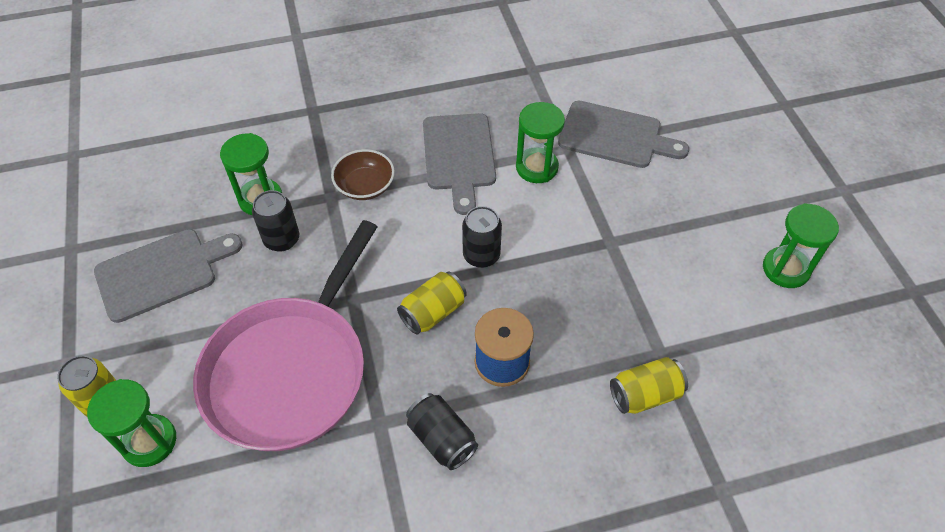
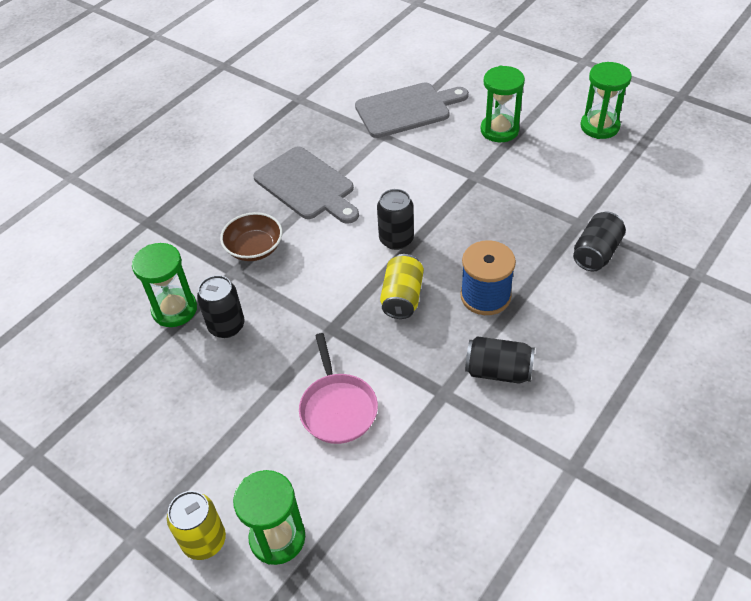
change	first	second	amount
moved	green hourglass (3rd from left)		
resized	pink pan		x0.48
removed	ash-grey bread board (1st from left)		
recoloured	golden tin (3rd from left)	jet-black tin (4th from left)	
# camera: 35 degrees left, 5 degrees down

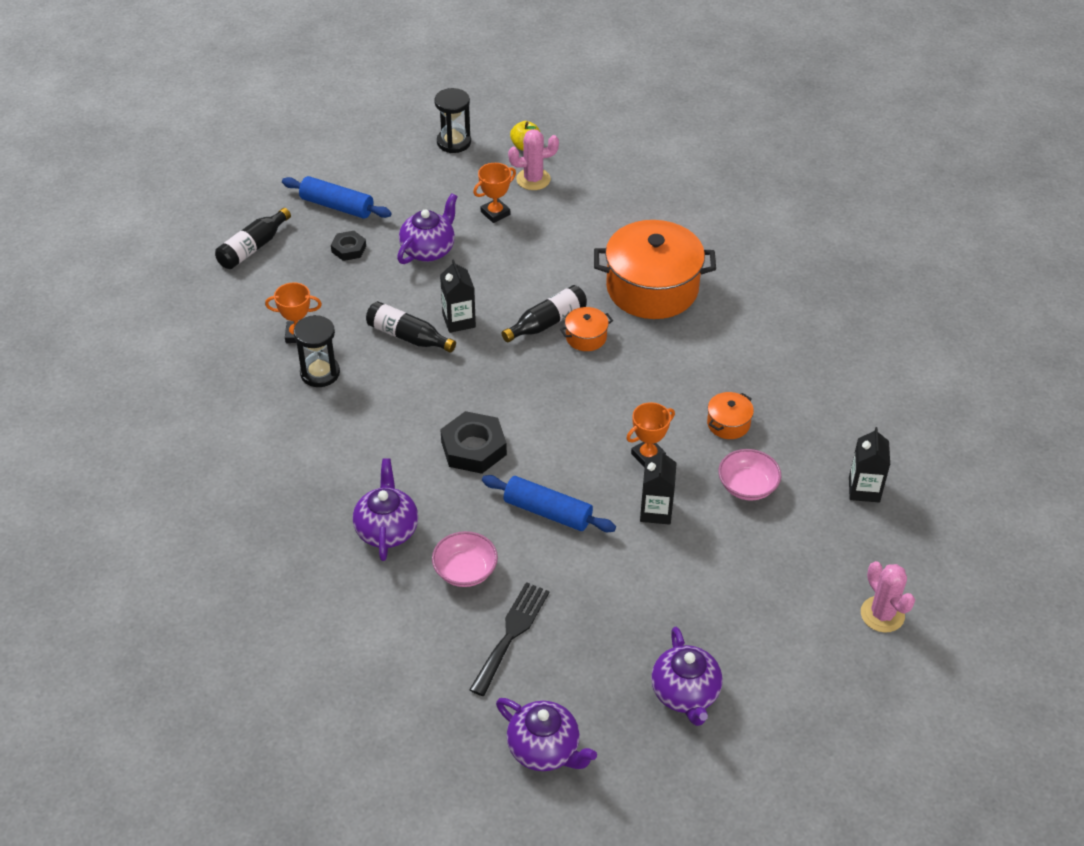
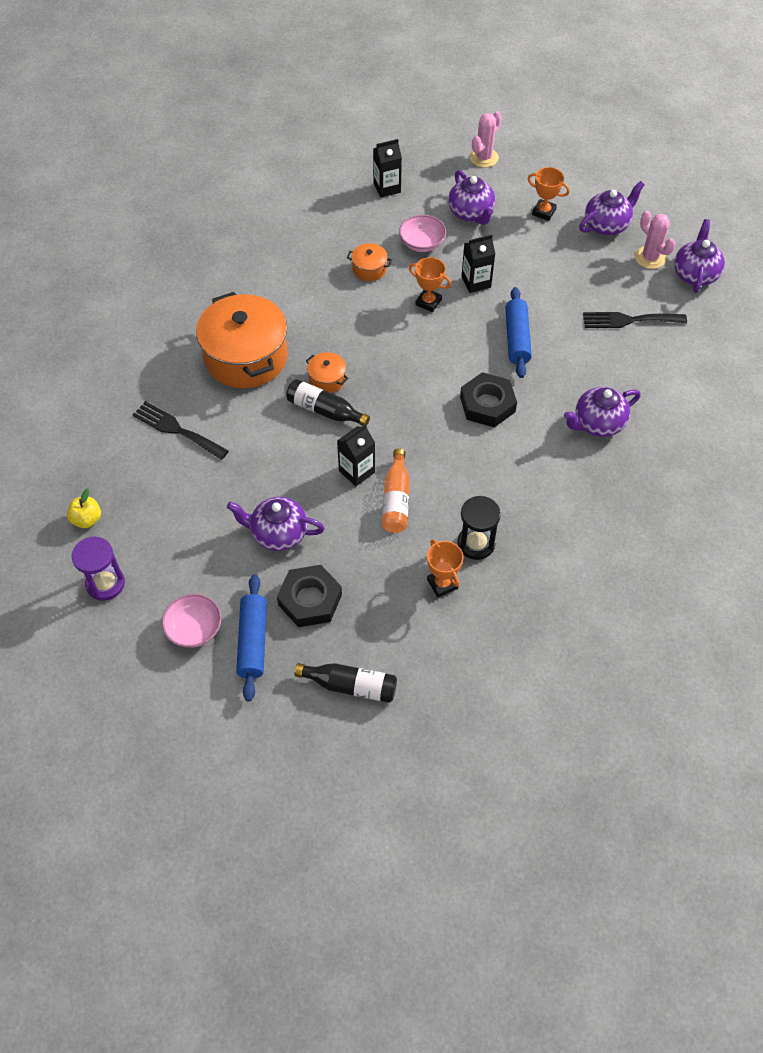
change	first	second	amount
recoloured	jet-black hourglass (2nd from left)	royal purple hourglass	
moved	pink cactus (1st from left in the first image)	pink cactus (2nd from left)	
moved	orange award cup (2nd from left in the first image)	orange award cup (3rd from left)	
resized	jet-black nut (1st from left)		x1.72
recoloured	jet-black flask (2nd from left)	orange flask	
moved	pink deep dish (1st from left)		
added		royal purple tea pot (2nd from left)	
added		jet-black dinner fork (1st from left)	
# camera: 115 degrees left, 10 degrees up

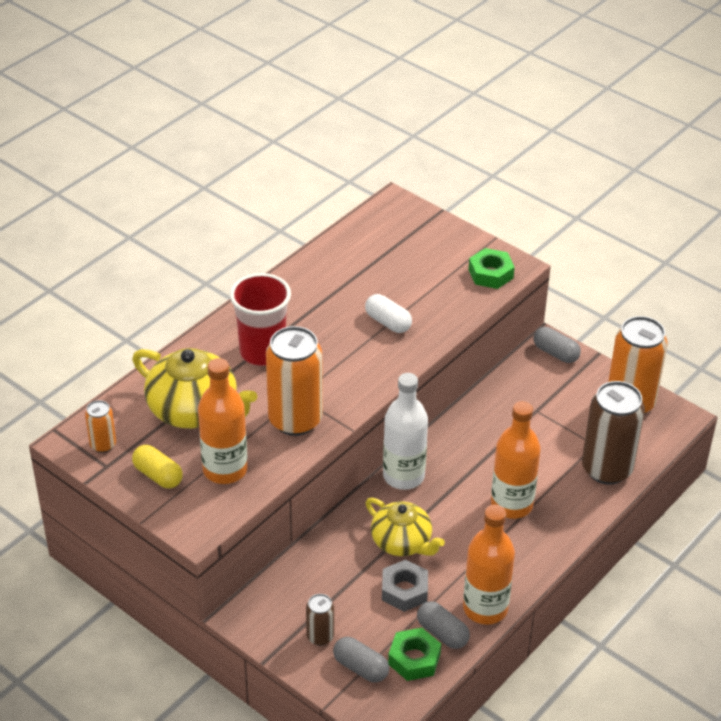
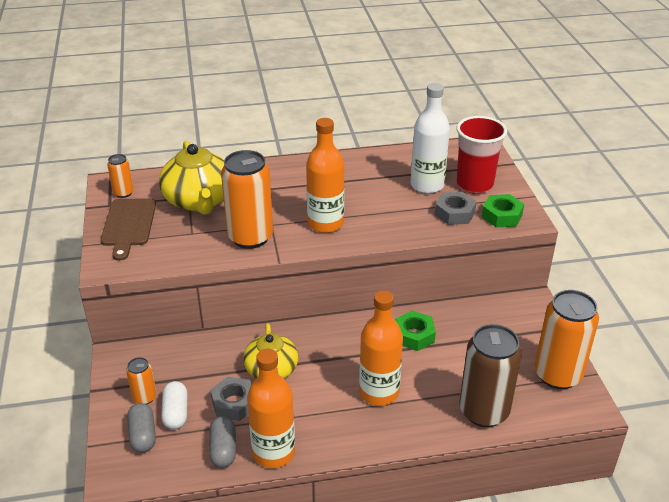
change	first	second	amount
moved	red cup		
moved	pure white capsule		
removed	ash-grey capsule (3rd from left)		
moved	orange flask (1st from left in the first image)	orange flask (2nd from left)	
moved	pure white flask		
replaced	golden capsule	russet bread board	
recoloured	russet tin (1st from left)	orange tin (2nd from left)	
moved	green nut (1st from left)		
added		ash-grey nut (2nd from left)	
# camera: 40 degrees right, 5 degrees down

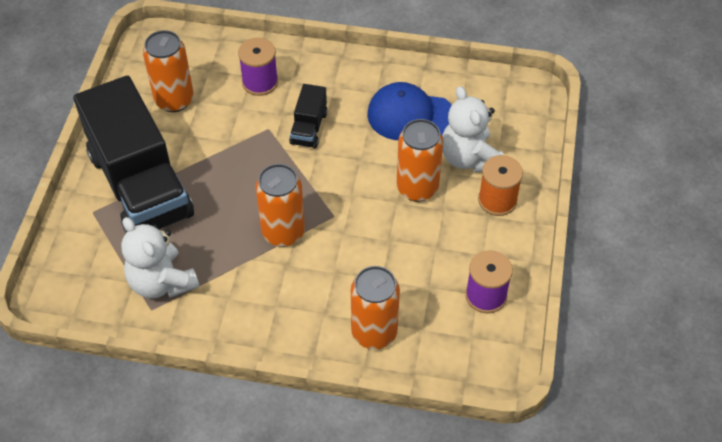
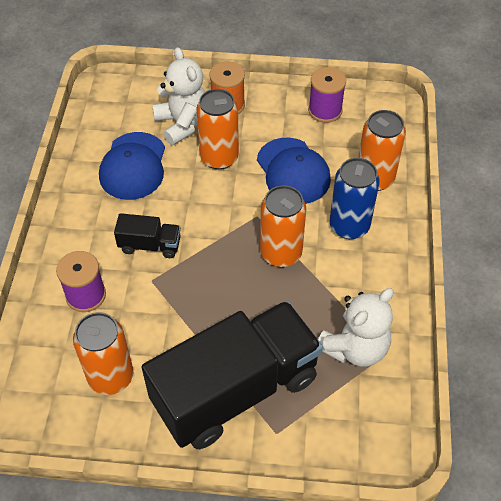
change	first	second	amount
turned	pure white teddy bear (2nd from left in the first image)	pure white teddy bear (1st from left)	90 degrees counterclockwise
added		cobalt peaked cap (2nd from left)	
added		cobalt tin	
# camera: 95 degrees left, 0 degrees up

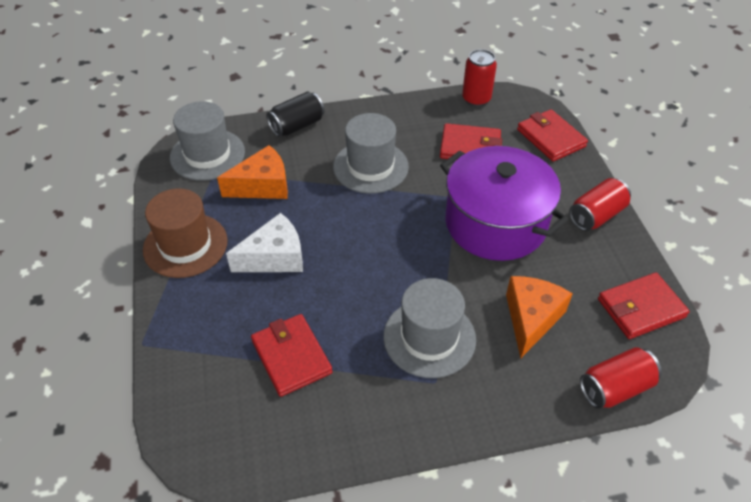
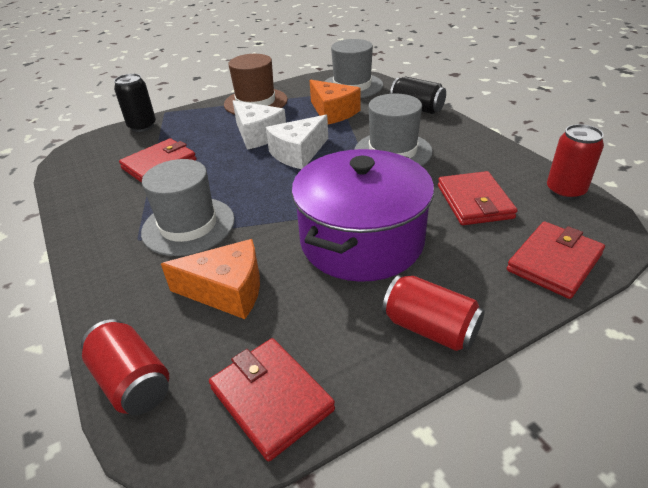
change	first	second	amount
added		jet-black tin (1st from left)	
added		pure white piece of cheese (2nd from left)	
# camera: 75 degrees right, 10 degrees down

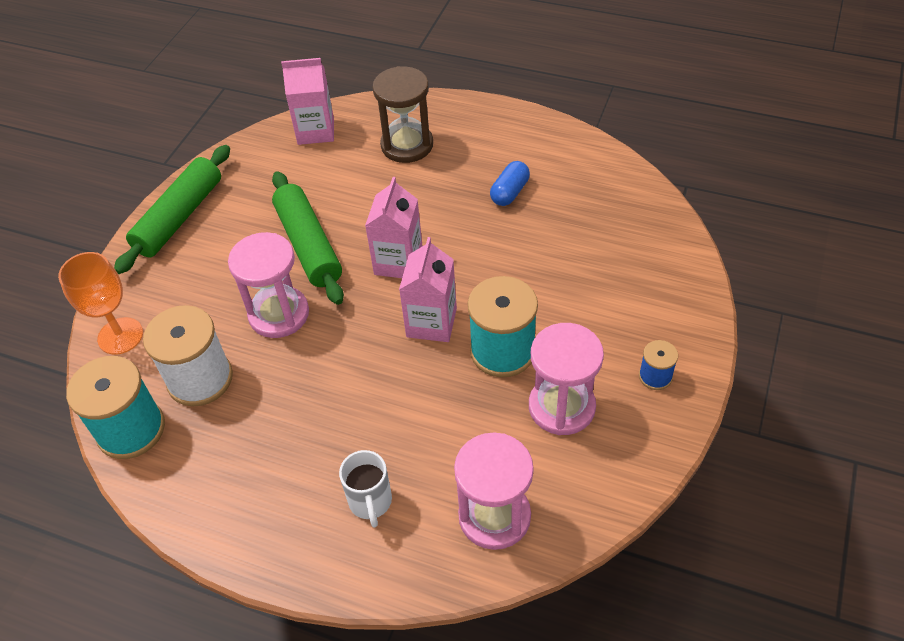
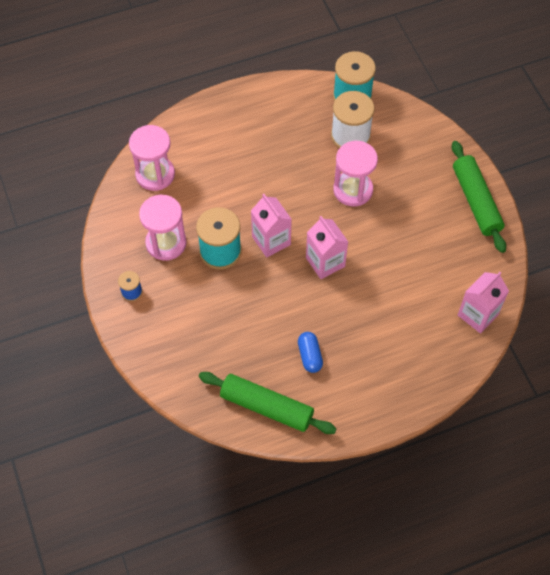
change	first	second	amount
removed	russet hourglass		
moved	green rolling pin (2nd from left in the first image)	green rolling pin (1st from left)	
removed	orange goblet		
removed	pure white tea mug		
# camera: 135 degrees right, 10 degrees up

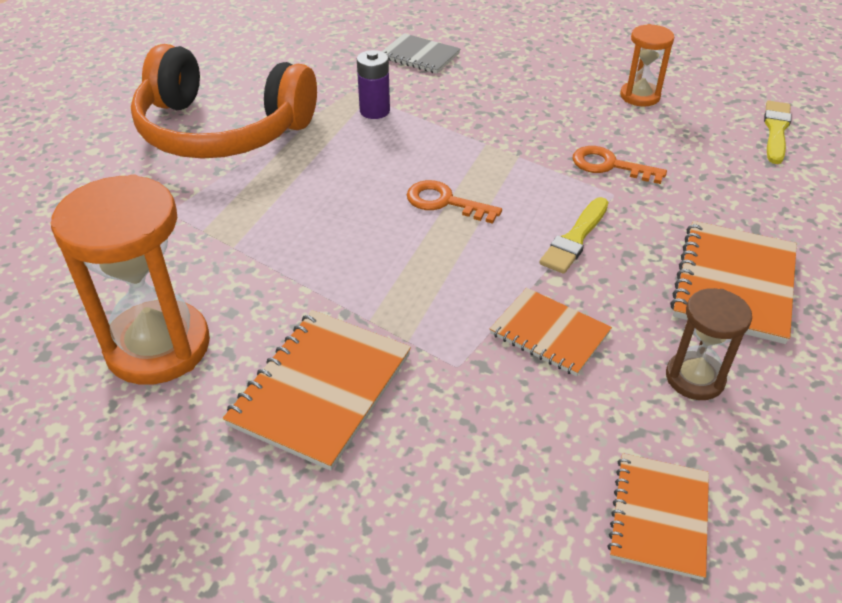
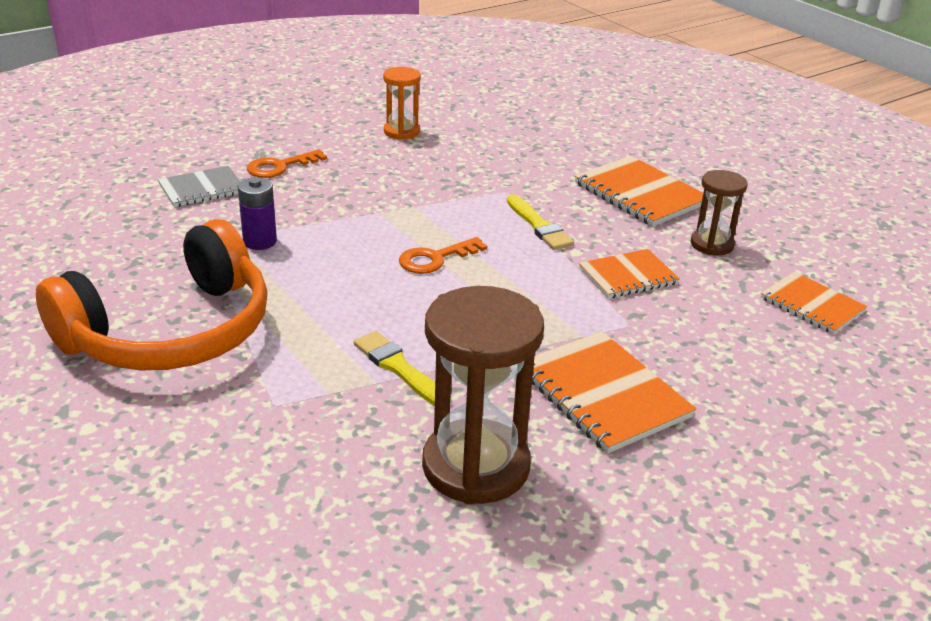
change	first	second	amount
moved	golden paint brush (2nd from left in the first image)	golden paint brush (1st from left)	
moved	orange door key (2nd from left in the first image)	orange door key (1st from left)	
recoloured	orange hourglass (1st from left)	russet hourglass (1st from left)	
# camera: 60 degrees left, 10 degrees down

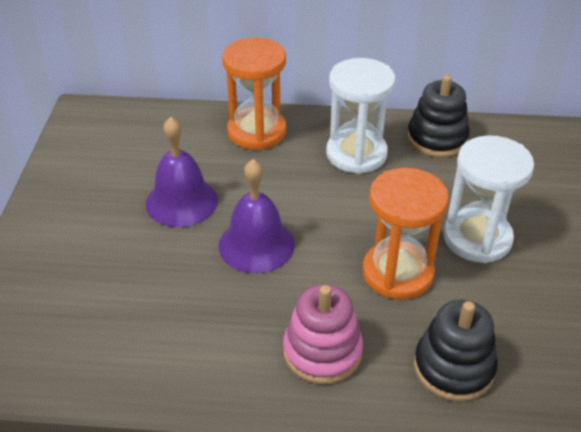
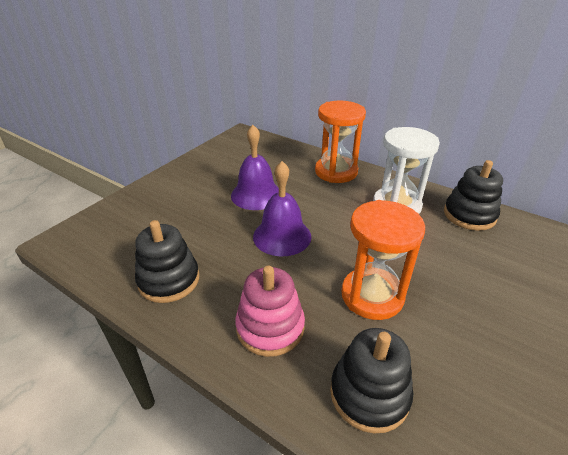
change	first	second	amount
removed	pure white hourglass (2nd from left)		
added		jet-black stacking toy (1st from left)	
# camera: 30 degrees right, 5 degrees down

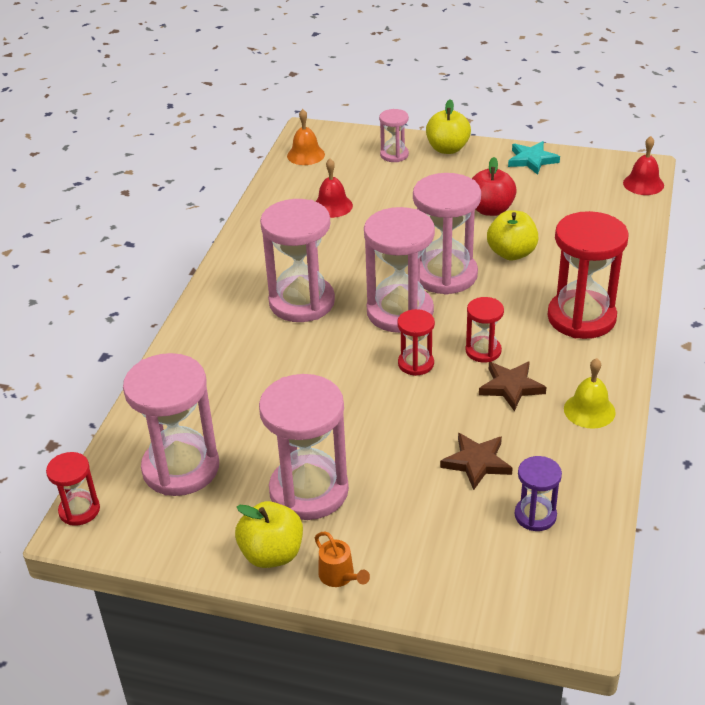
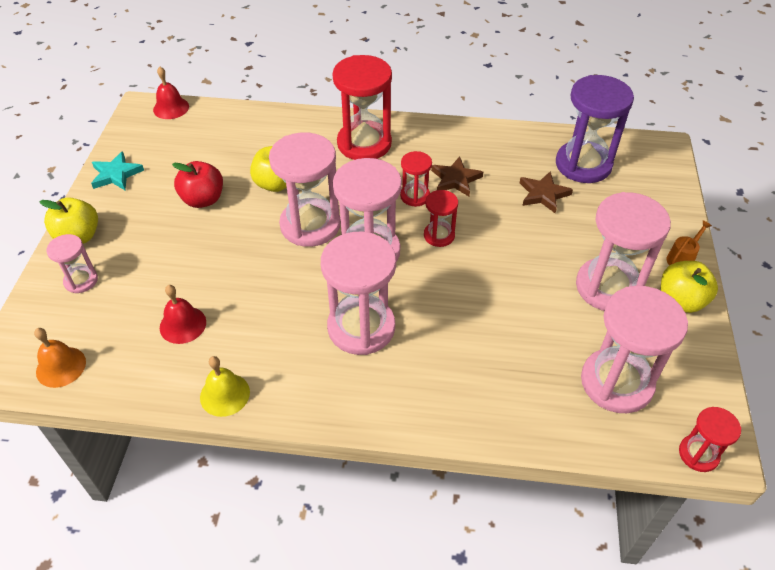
change	first	second	amount
moved	golden school bell		
resized	royal purple hourglass		x1.96
# camera: 100 degrees left, 10 degrees up

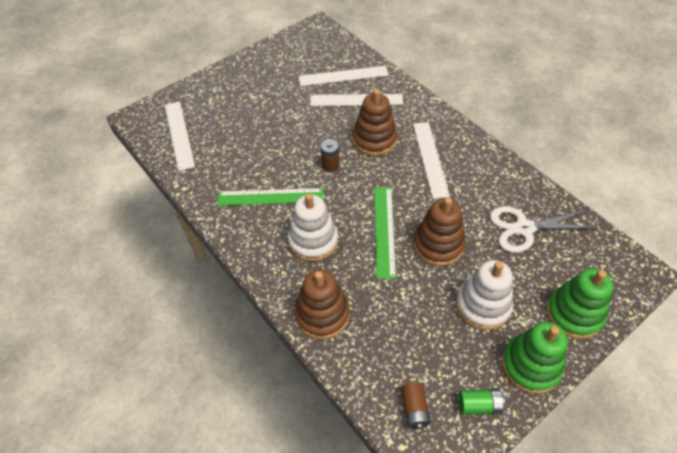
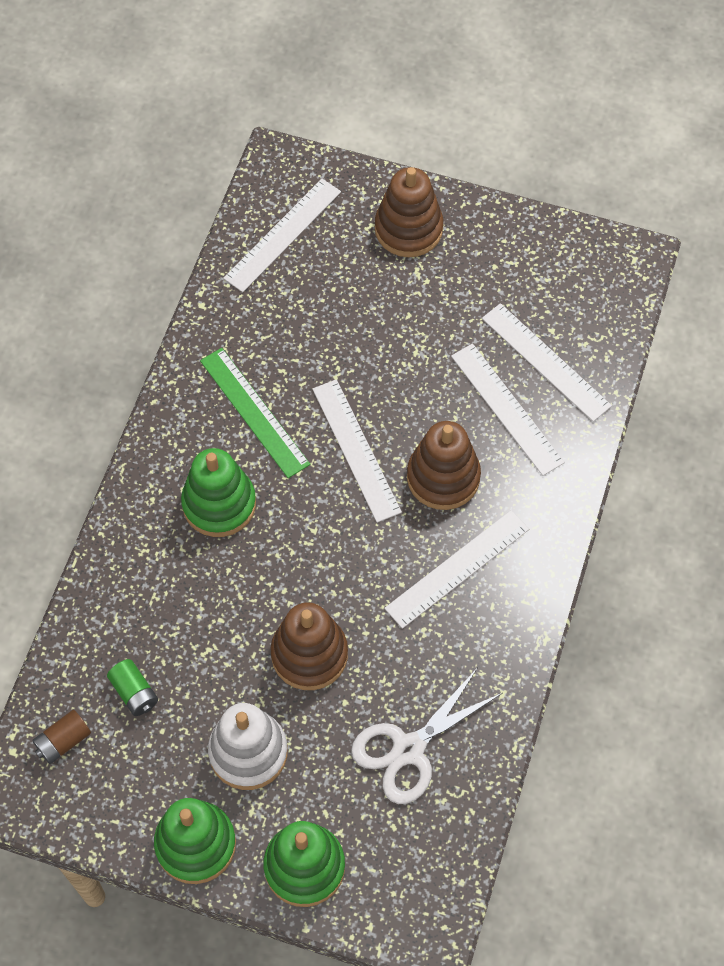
change	first	second	amount
replaced	russet AA battery (1st from left)	pure white measuring stick (2nd from left)	
removed	green measuring stick (2nd from left)		
recoloured	pure white stacking toy (1st from left)	green stacking toy (2nd from left)	
turned	pure white shears		90 degrees counterclockwise
moved	russet stacking toy (1st from left in the first image)	russet stacking toy (2nd from left)	
moved	green AA battery		
# camera: 55 degrees right, 10 degrees up

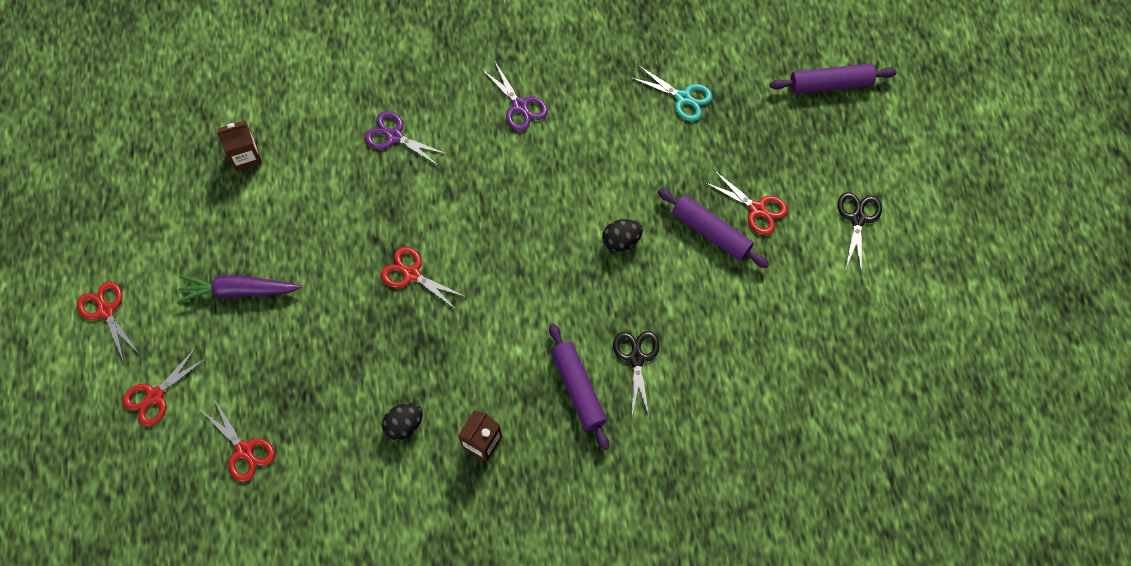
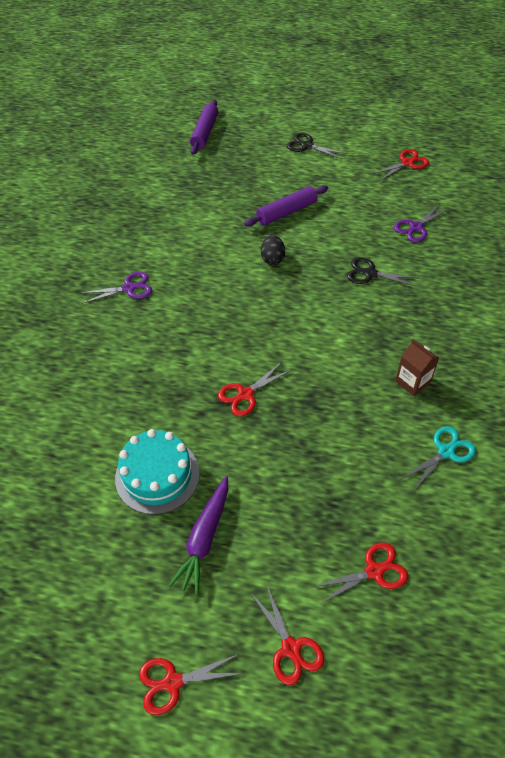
change	first	second	amount
moved	teal shears		
moved	royal purple shears (1st from left in the first image)	royal purple shears (2nd from left)	
removed	russet carton (1st from left)		
moved	red shears (5th from left)		
removed	royal purple rolling pin (1st from left)		
removed	jet-black egg (1st from left)		
added		teal gateau	
# camera: 70 degrees left, 15 degrees down

